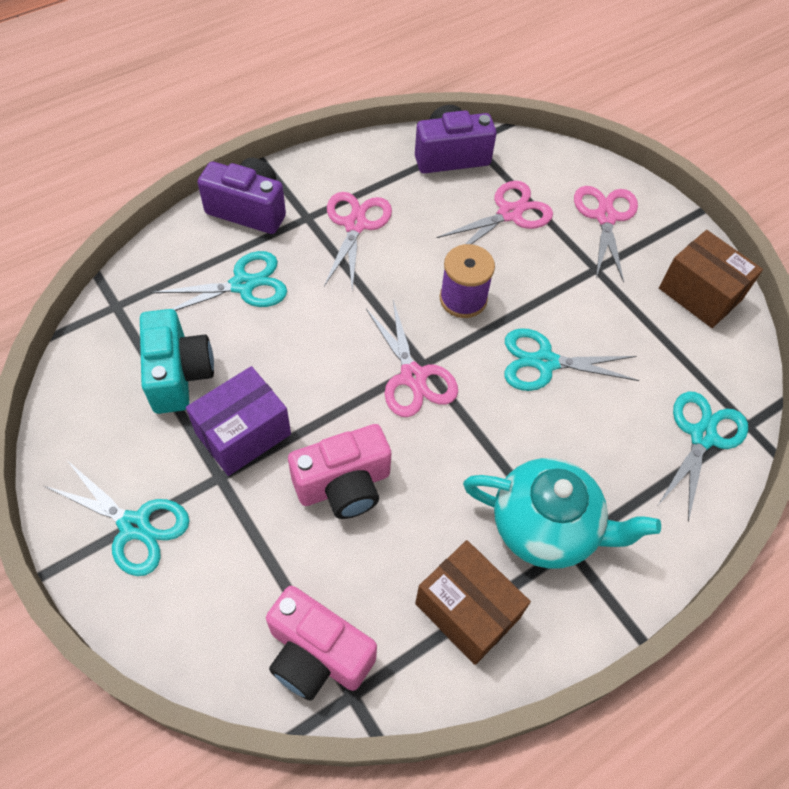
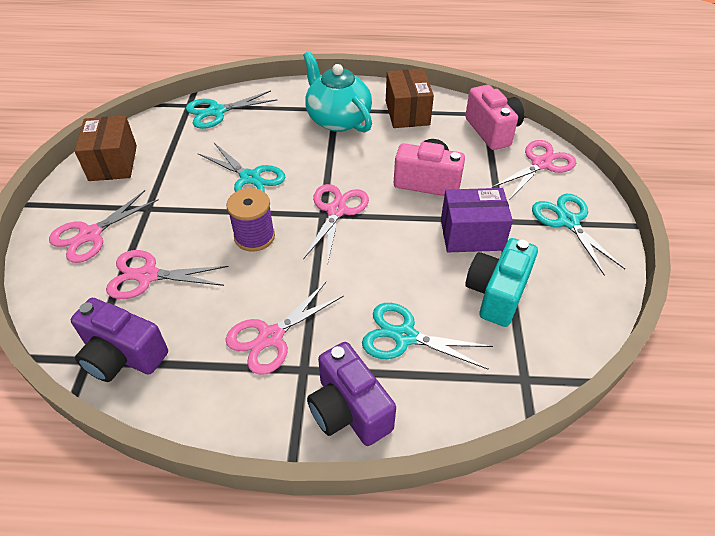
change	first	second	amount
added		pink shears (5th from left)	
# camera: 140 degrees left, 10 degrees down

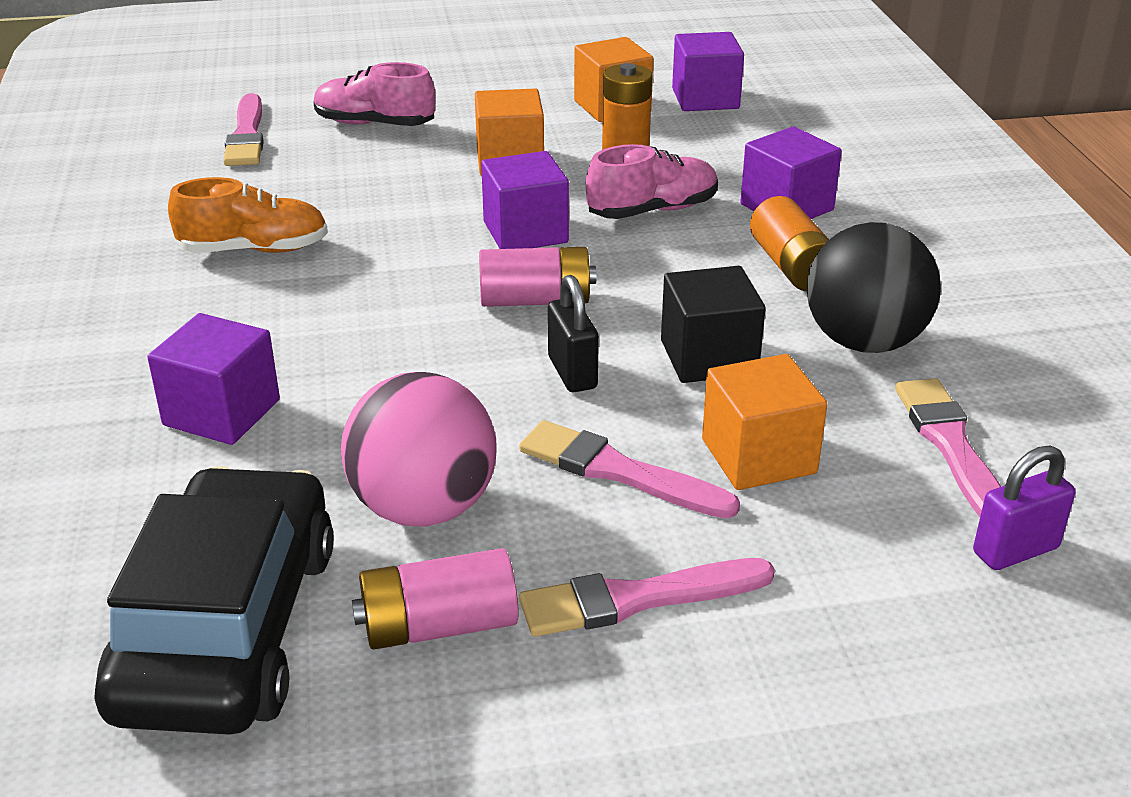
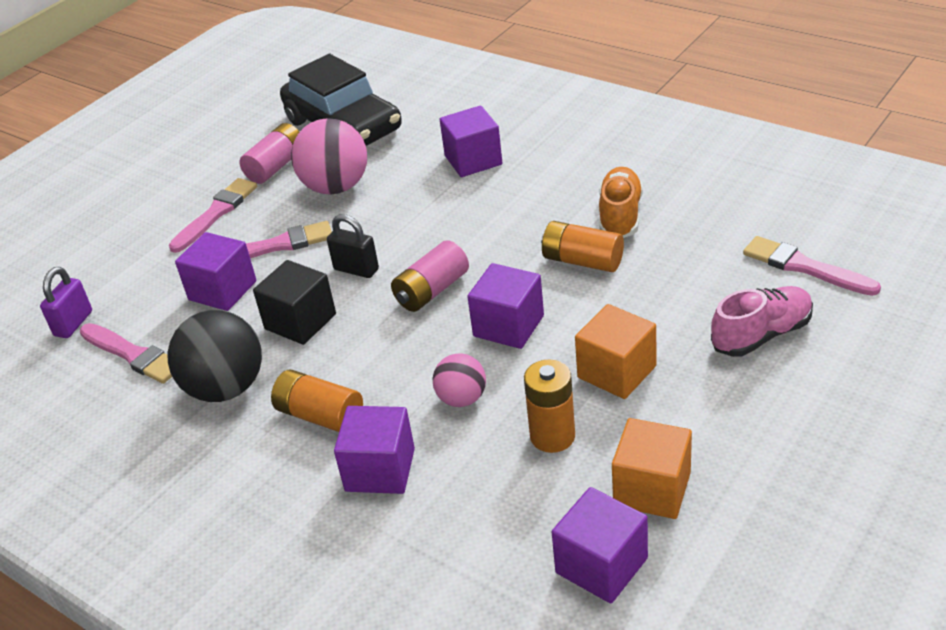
change	first	second	amount
replaced	pink lace-up shoe (2nd from left)	pink sphere (2nd from left)	
turned	orange lace-up shoe		150 degrees clockwise
recoloured	orange solid cube (3rd from left)	royal purple solid cube (1st from left)	
added		orange AA battery (3rd from left)	
# camera: 140 degrees right, 5 degrees up

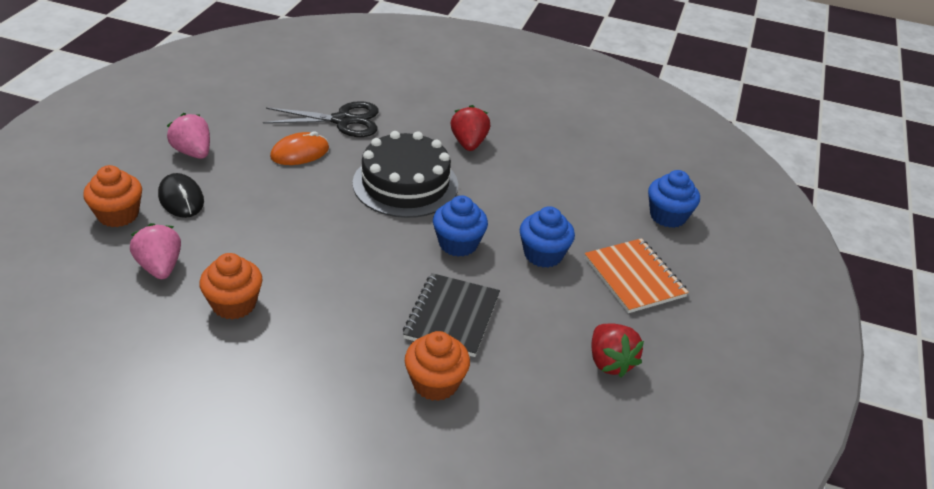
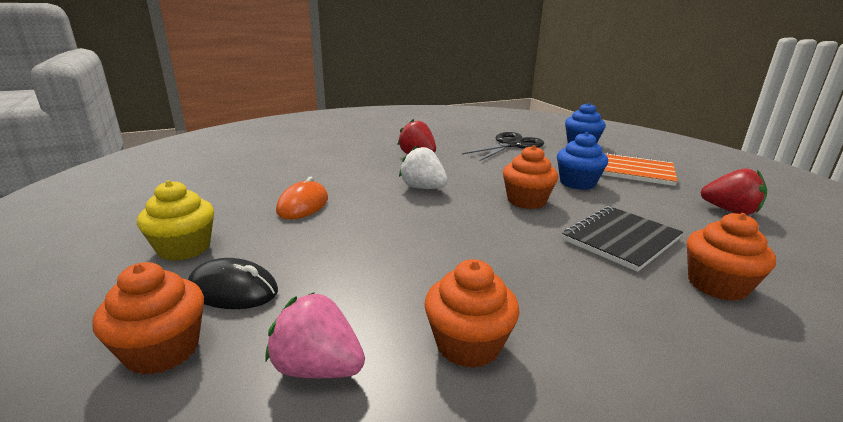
change	first	second	amount
moved	jet-black shears		
replaced	pink strawberry (2nd from left)	golden cupcake	
replaced	jet-black gateau	pure white strawberry	
recoloured	cobalt cupcake (1st from left)	orange cupcake (3rd from left)	
turned	jet-black notepad		75 degrees clockwise
# camera: 40 degrees left, 15 degrees down

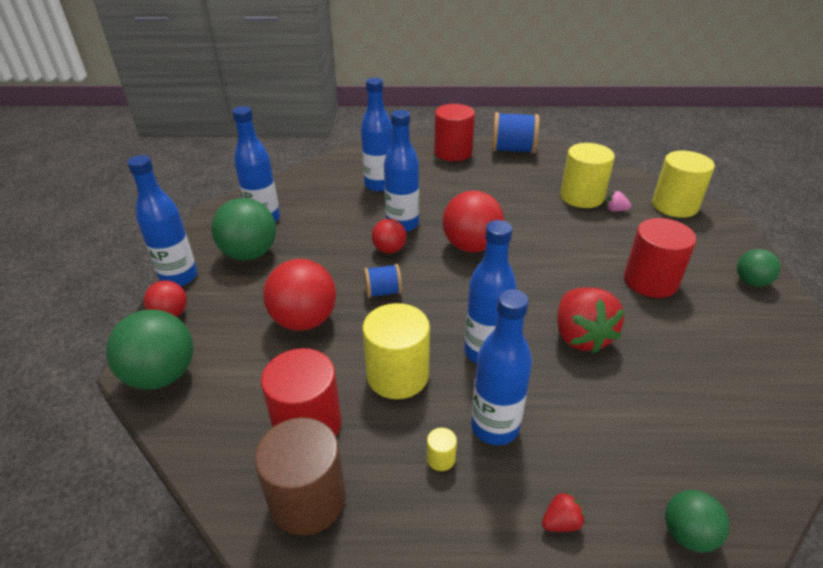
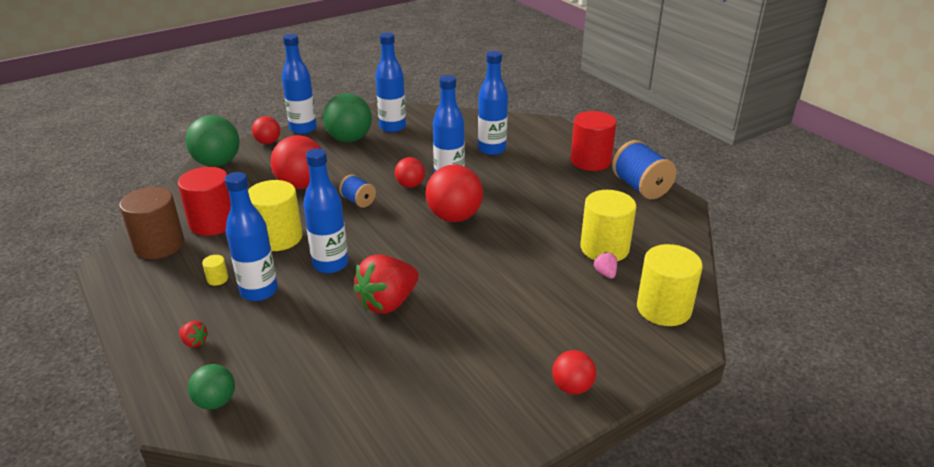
change	first	second	amount
removed	red solid cylinder (3rd from left)		
recoloured	green sphere (4th from left)	red sphere (5th from left)	
# camera: 55 degrees right, 5 degrees down

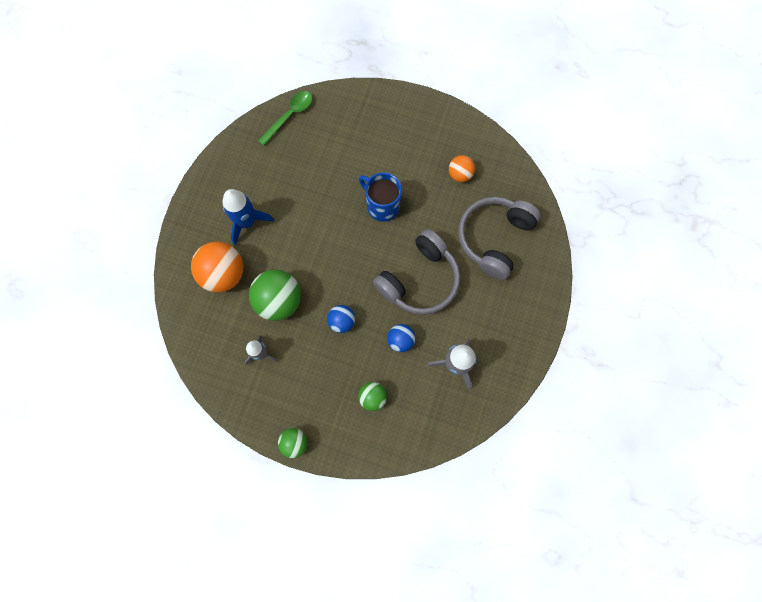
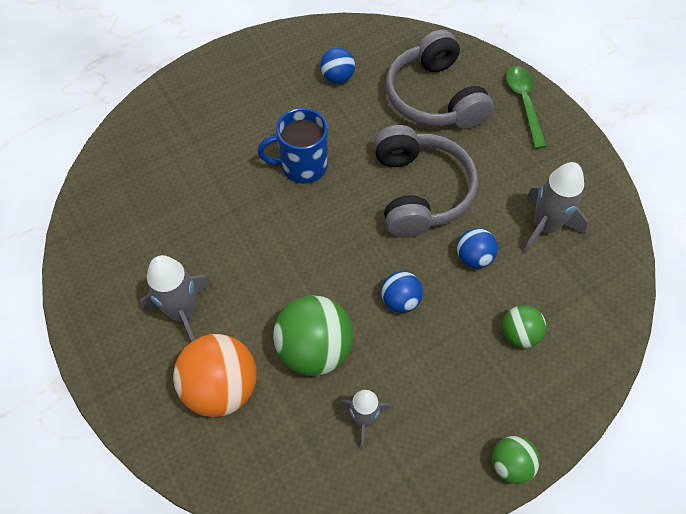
change	first	second	amount
moved	green spoon		
recoloured	orange sphere (2nd from left)	cobalt sphere (1st from left)	
recoloured	cobalt toy rocket	ash-grey toy rocket (1st from left)	
# camera: 50 degrees left, 15 degrees down

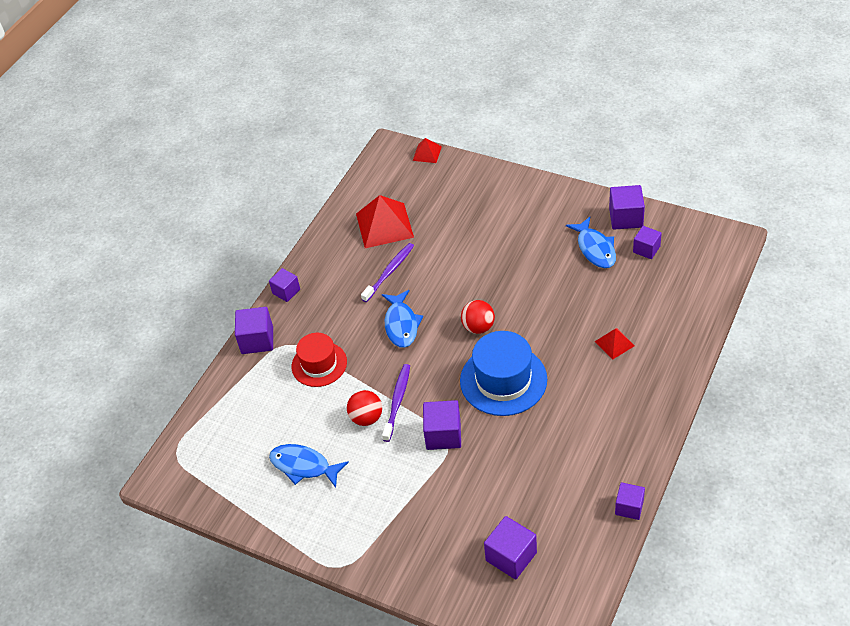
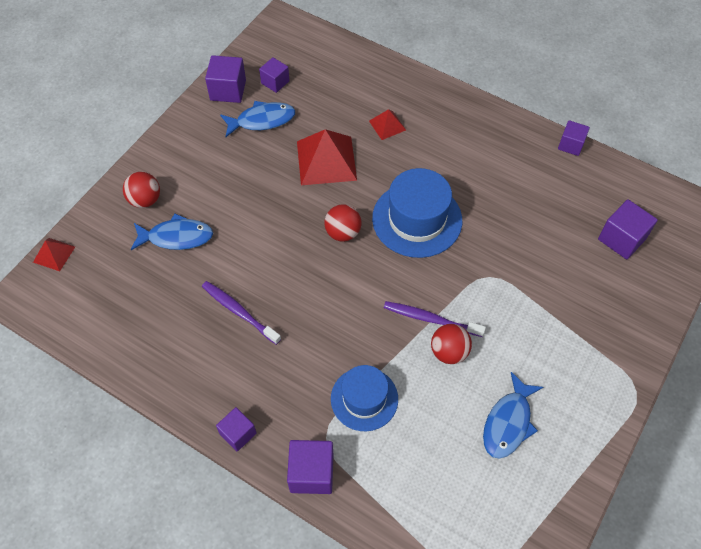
change	first	second	amount
moved	red pyramid shape (1st from left in the first image)	red pyramid shape (2nd from left)	
moved	cobalt fish (2nd from left in the first image)	cobalt fish (1st from left)	
recoloured	red tall hat	cobalt tall hat (1st from left)	
removed	royal purple solid cube (3rd from left)		
added		red sphere (1st from left)	
# camera: 90 degrees left, 10 degrees up

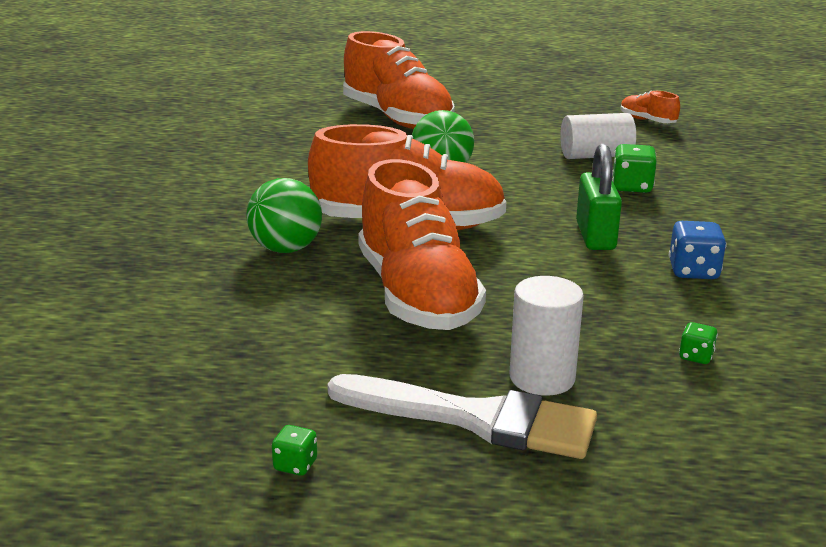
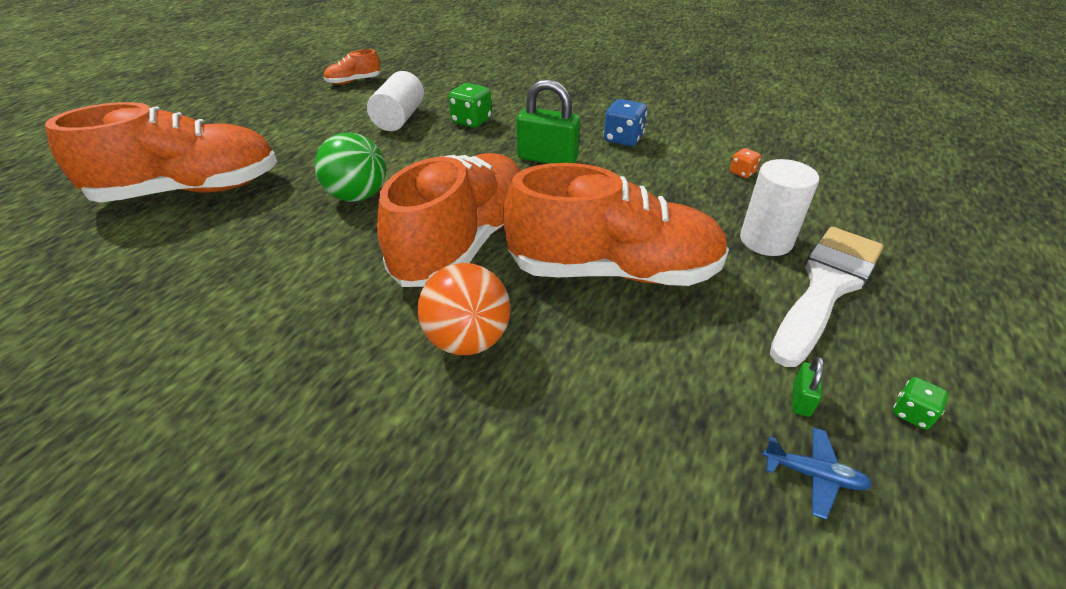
change	first	second	amount
recoloured	green sphere (1st from left)	orange sphere	
recoloured	green game die (3rd from left)	orange game die	
added		green lock (2nd from left)	
added		cobalt toy plane	
# camera: 70 degrees left, 15 degrees up

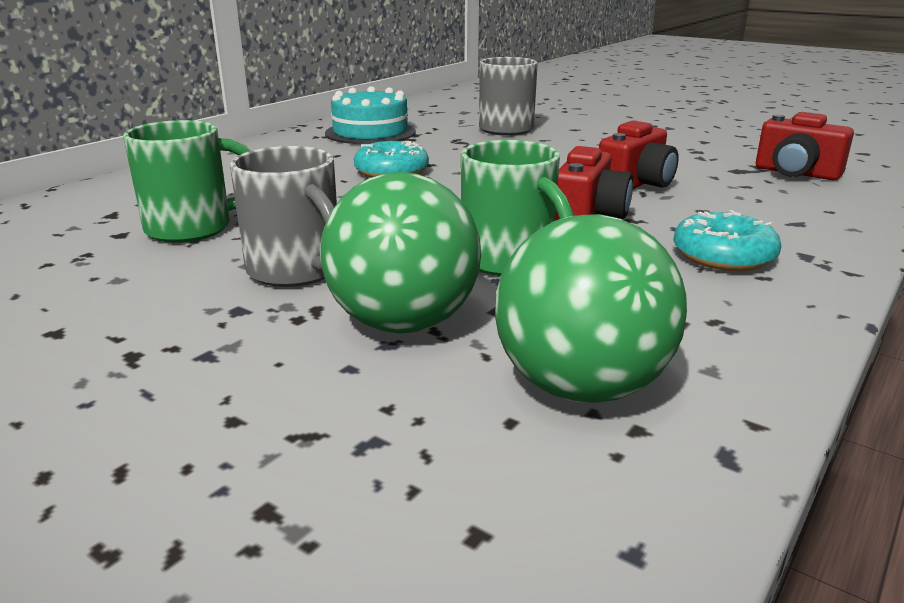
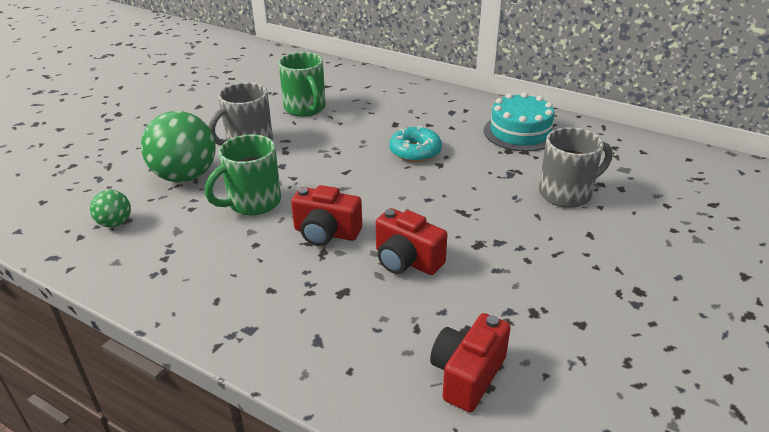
change	first	second	amount
removed	teal doughnut (2nd from left)		
resized	green sphere (2nd from left in the first image)	green sphere (1st from left)	x0.49
# camera: 85 degrees right, 10 degrees up

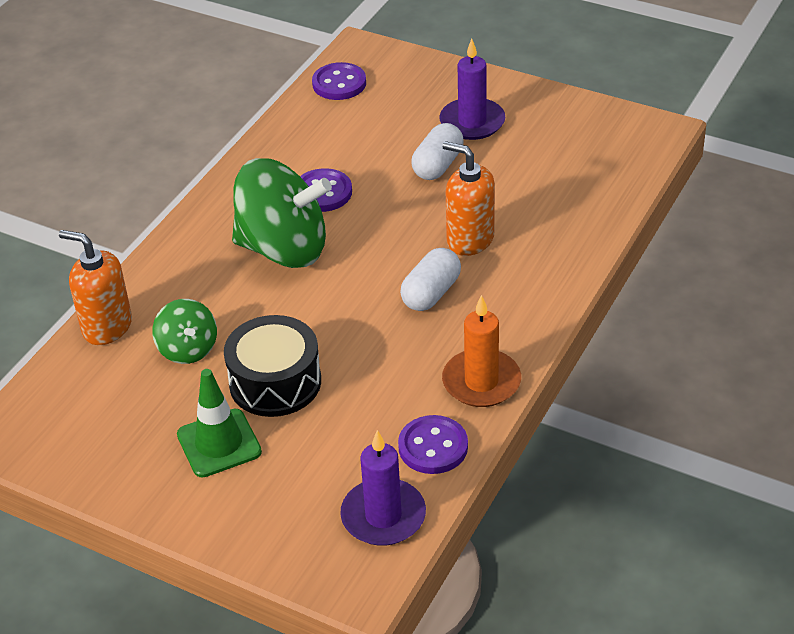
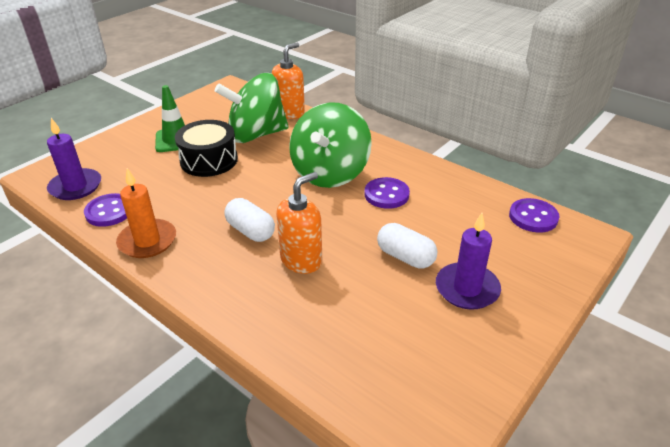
change	first	second	amount
resized	green toy top (1st from left)		x1.95
# camera: 100 degrees right, 5 degrees down

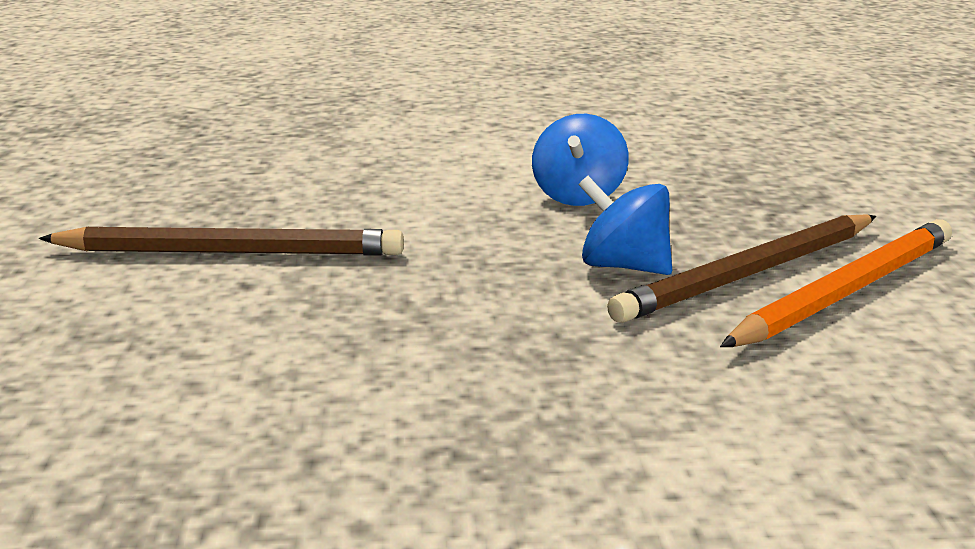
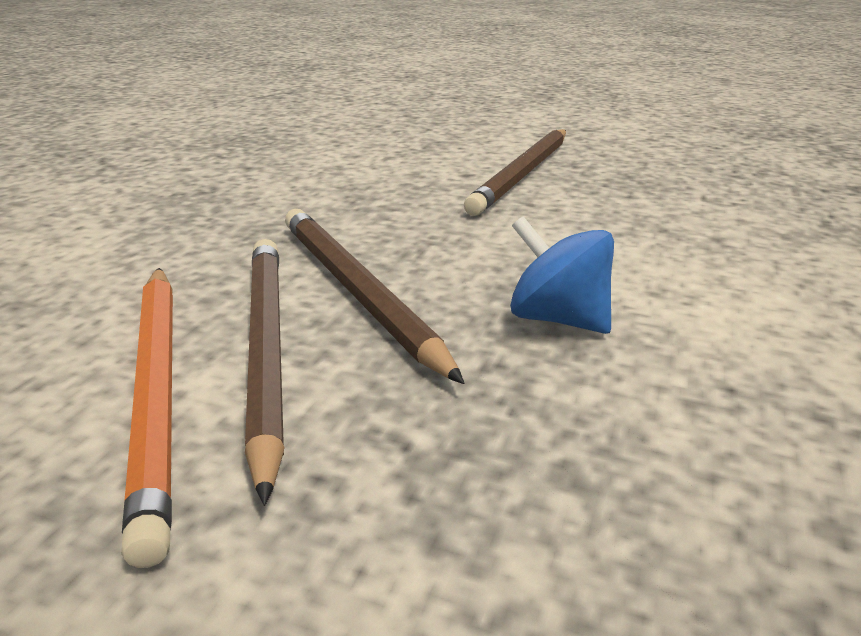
change	first	second	amount
replaced	cobalt toy top (2nd from left)	russet wooden pencil (2nd from left)	
# camera: 115 degrees right, 5 degrees up

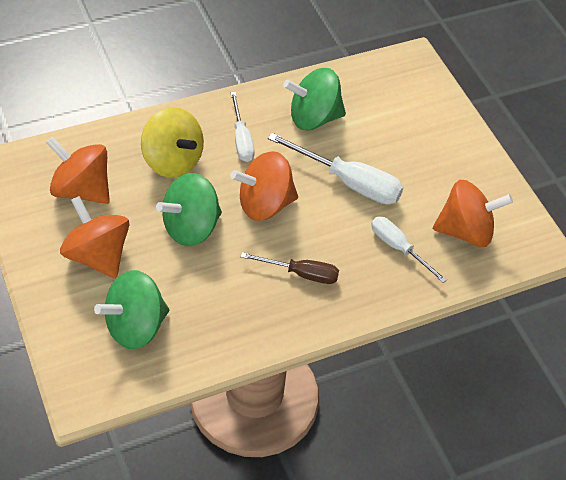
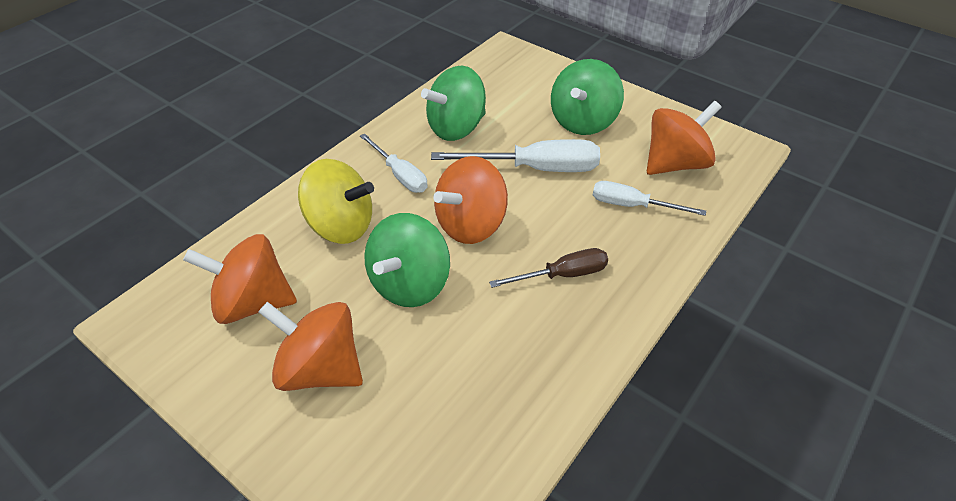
change	first	second	amount
moved	green toy top (1st from left in the first image)	green toy top (3rd from left)	
# camera: 25 degrees left, 5 degrees down

